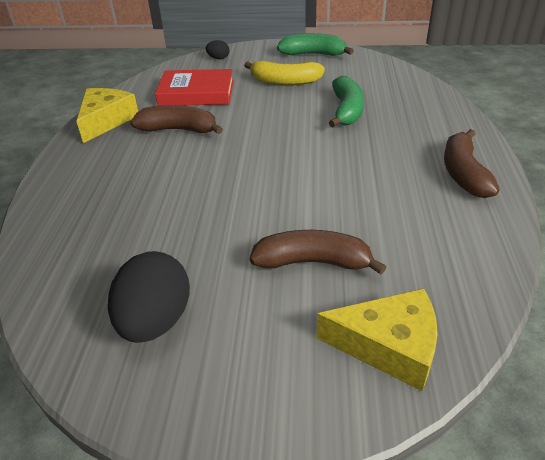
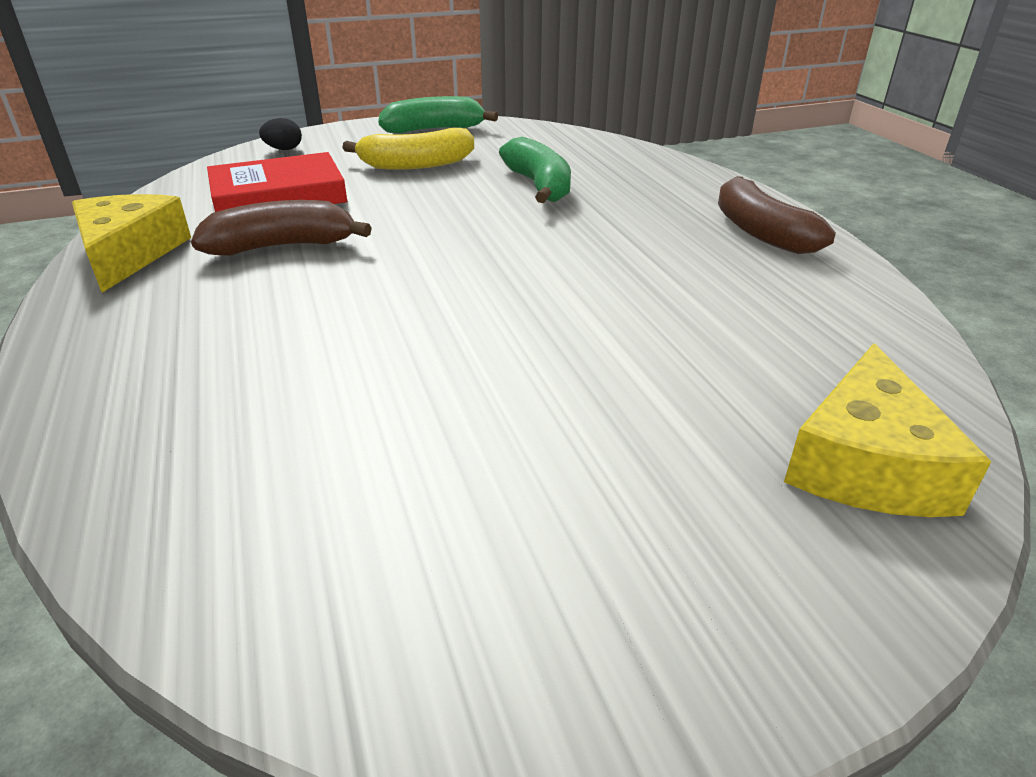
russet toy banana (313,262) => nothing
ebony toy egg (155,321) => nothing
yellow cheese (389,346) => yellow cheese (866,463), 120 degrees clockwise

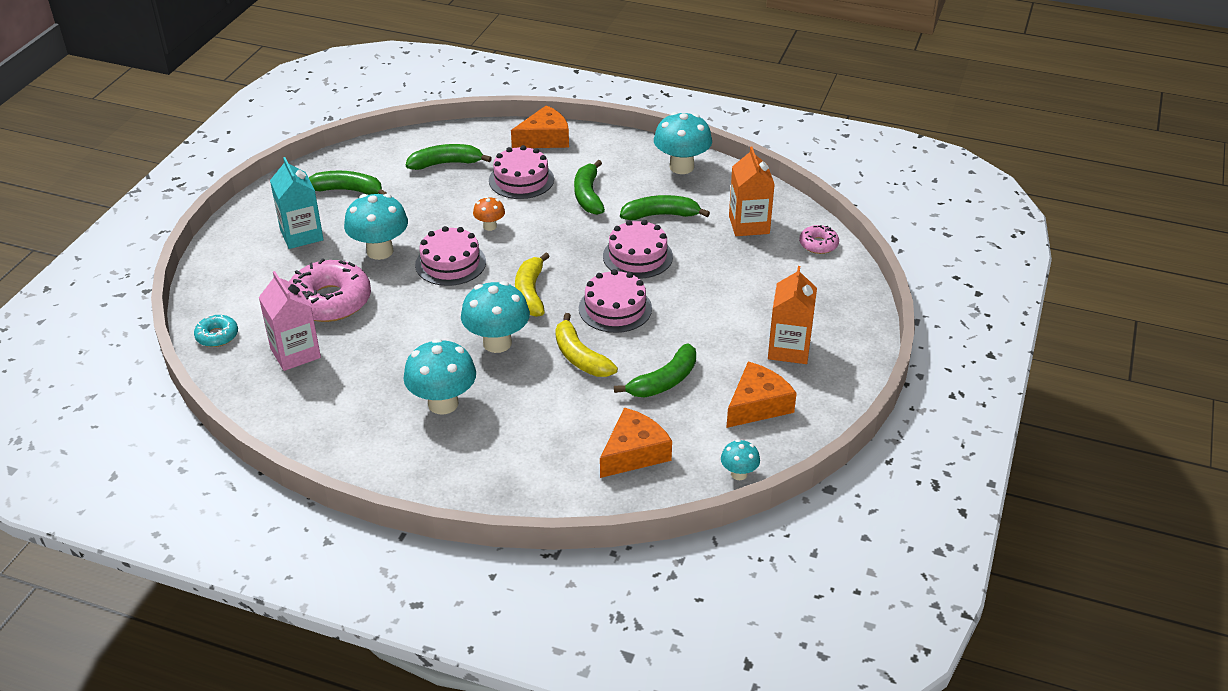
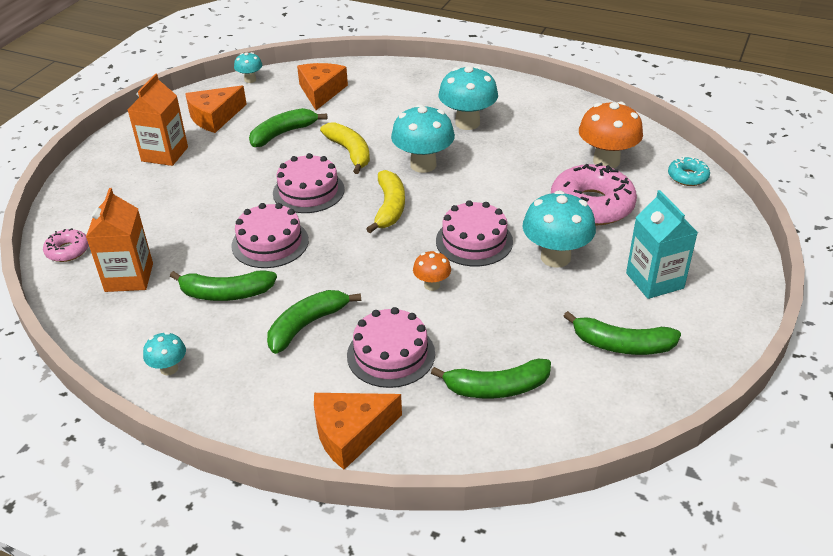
aqua mushroom (681,167) => aqua mushroom (169,368), x0.52
leaf-green toy banana (588,195) => leaf-green toy banana (307,325), 135 degrees counterclockwise
rosy juice carton (295,353) => bright orange mushroom (606,161)
bright orange cheese (634,453) => bright orange cheese (321,92), 135 degrees clockwise

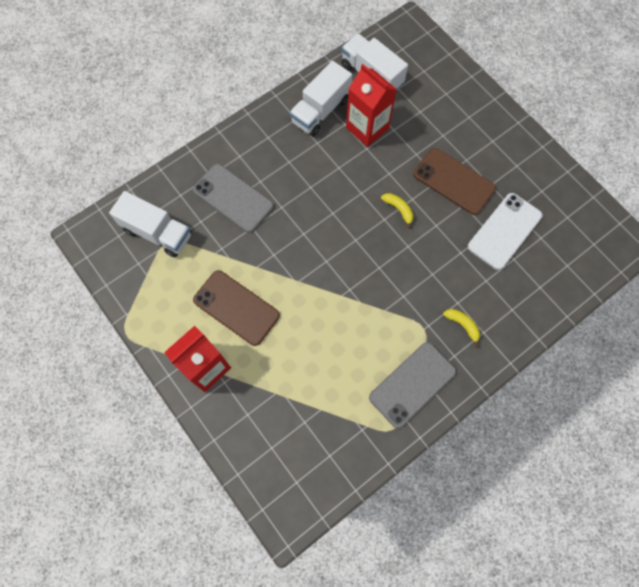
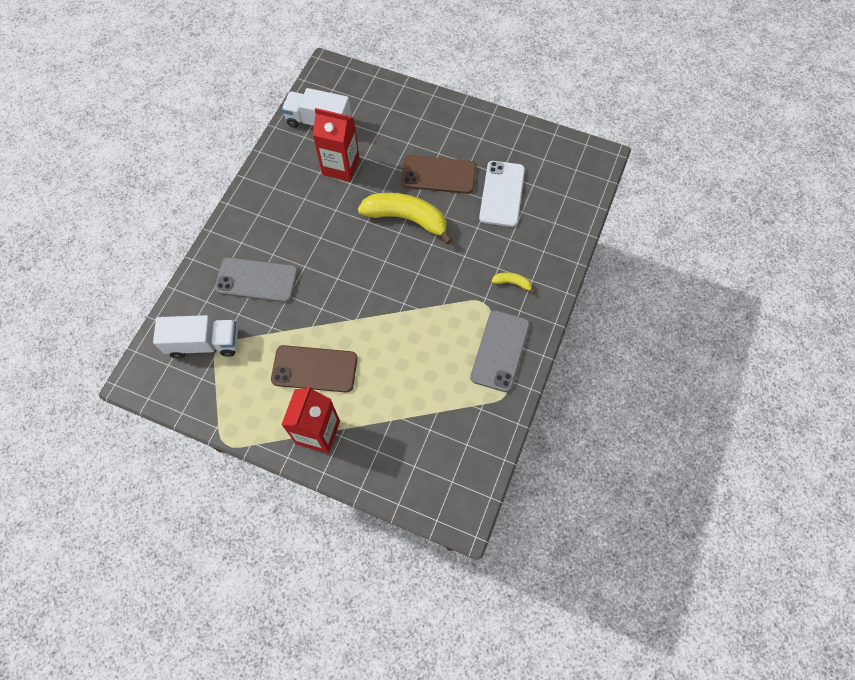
white truck (320,110) => nothing
yellow toy banana (398,209) => yellow toy banana (406,219), x2.33

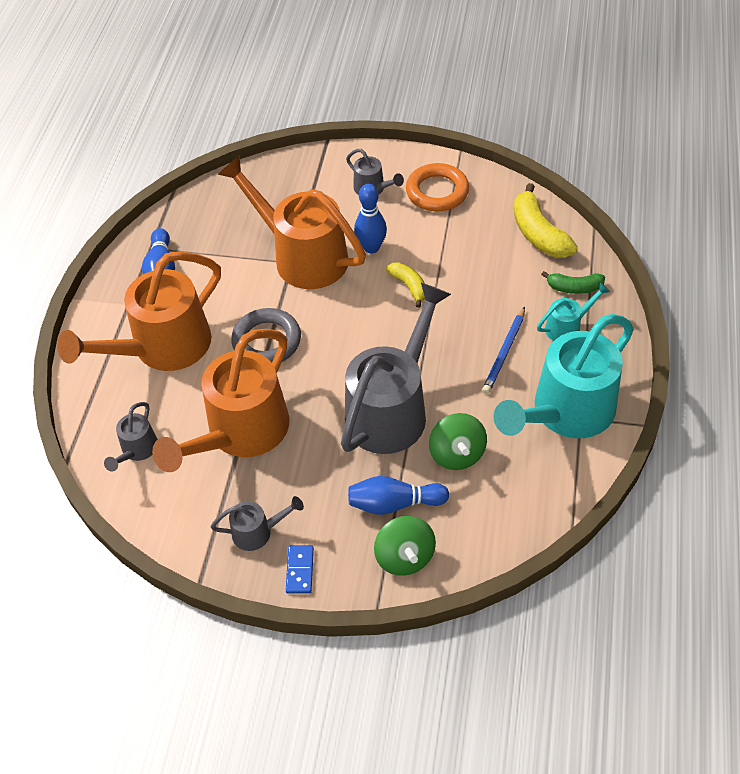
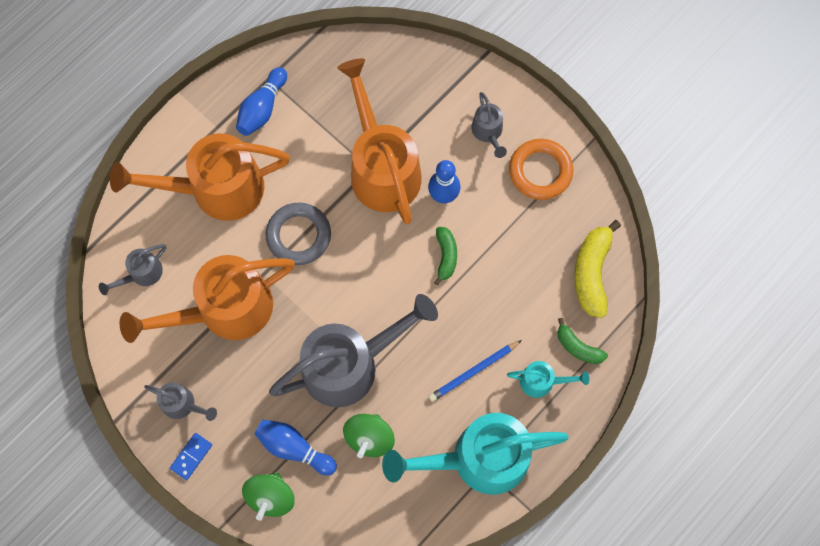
yellow toy banana (409,286) => leaf-green toy banana (445,256)

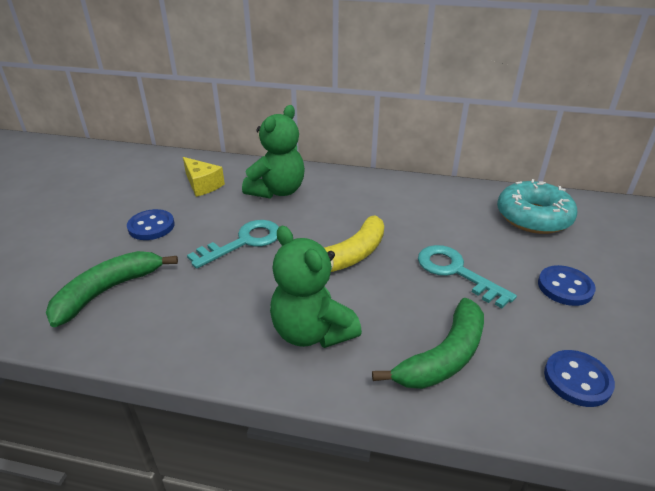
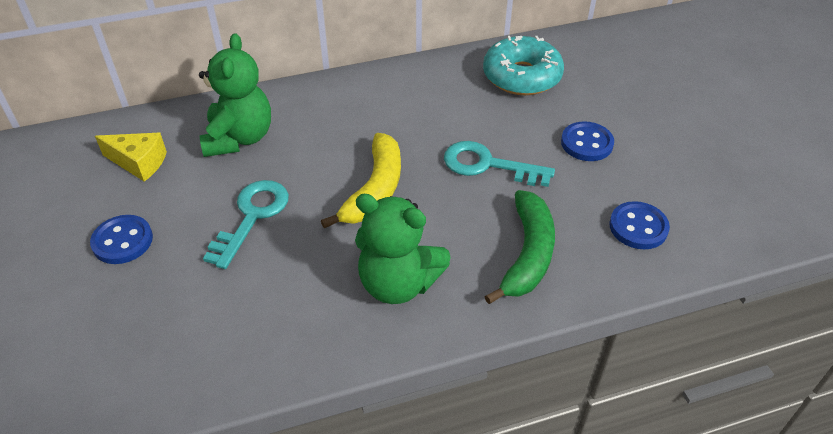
leaf-green toy banana (108,291) => nothing

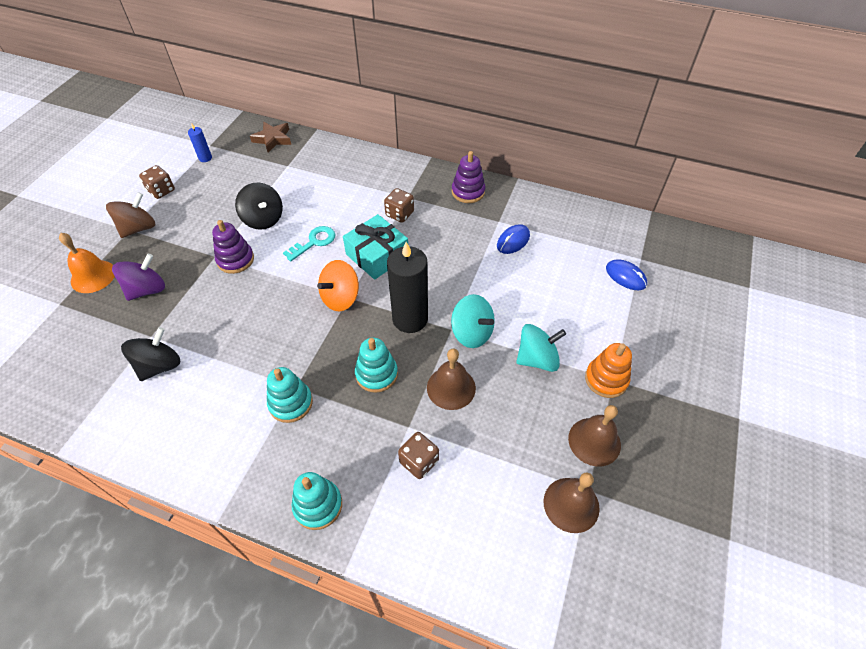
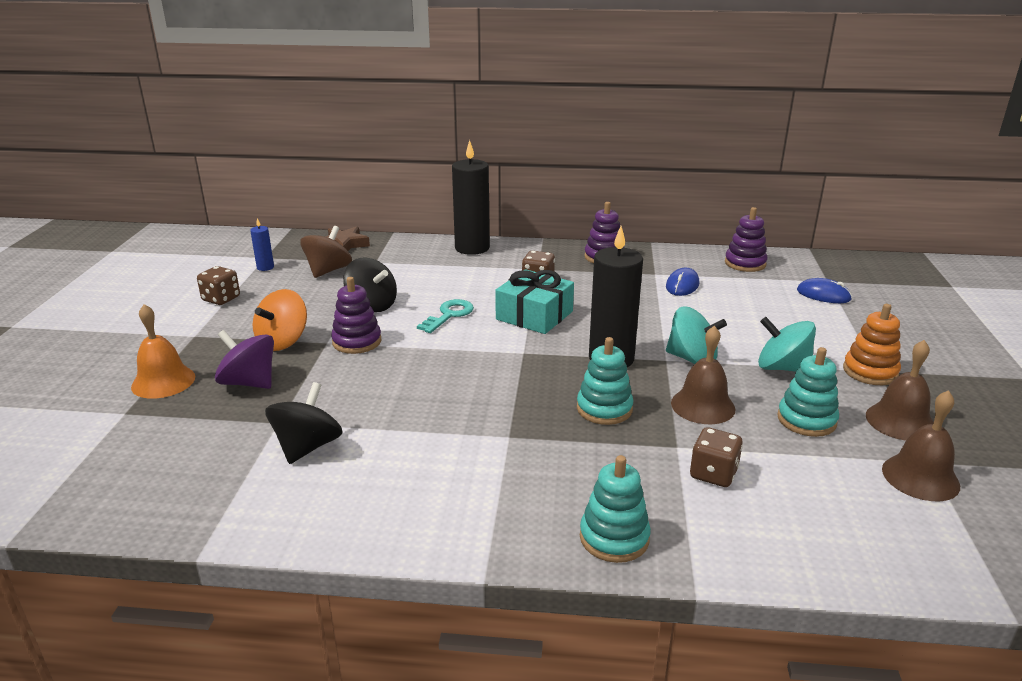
russet whirligig (138,228) => russet whirligig (328,271), relocated
purple whirligig (147,290) => purple whirligig (249,382), 90 degrees counterclockwise
bright orange whirligig (340,298) => bright orange whirligig (283,341), relocated
aqua whirligig (537,359) => aqua whirligig (782,368), 120 degrees counterclockwise
aqua stacking rings (290,403) => aqua stacking rings (806,420), relocated
nothing => ebony pillar candle (472,248)
nothing => purple stacking rings (745,263)

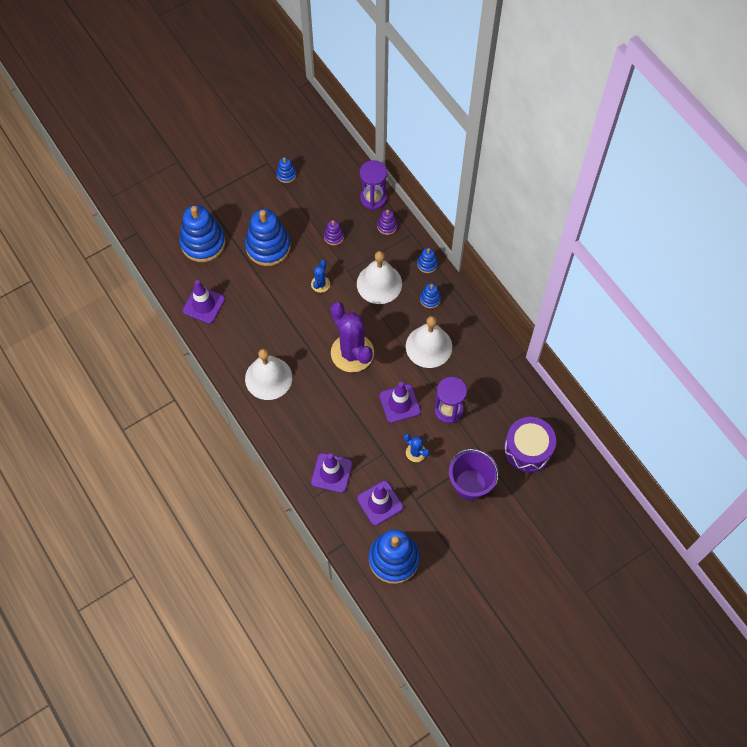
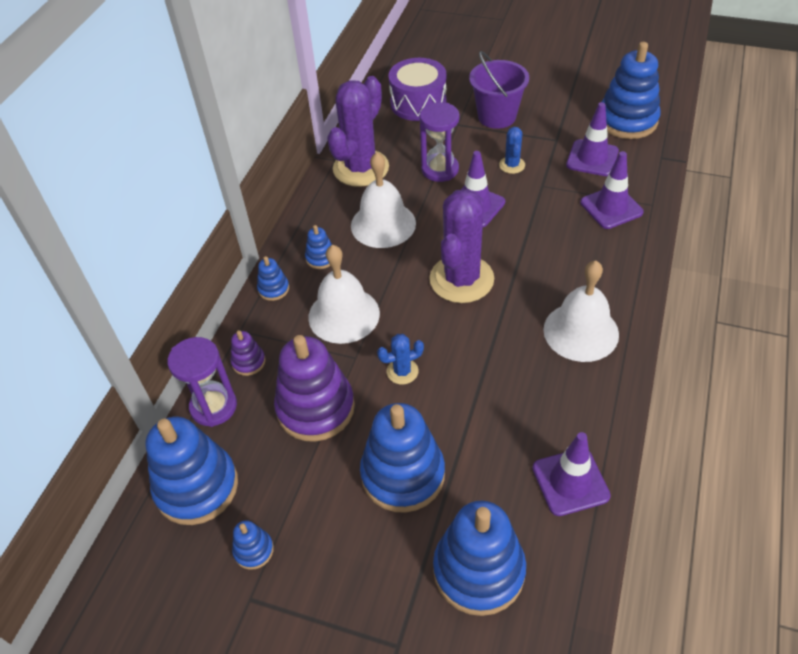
purple stacking rings (334,236) => purple stacking rings (315,408), x2.20
nothing => purple cactus (361,168)
nothing => cobalt stacking rings (197,487)

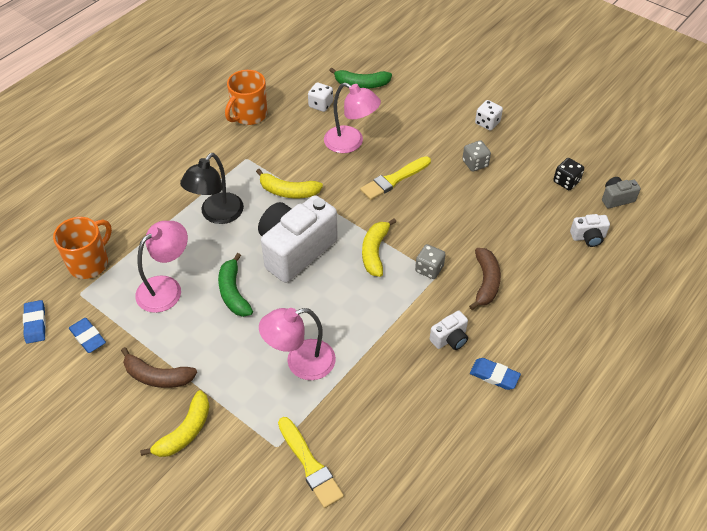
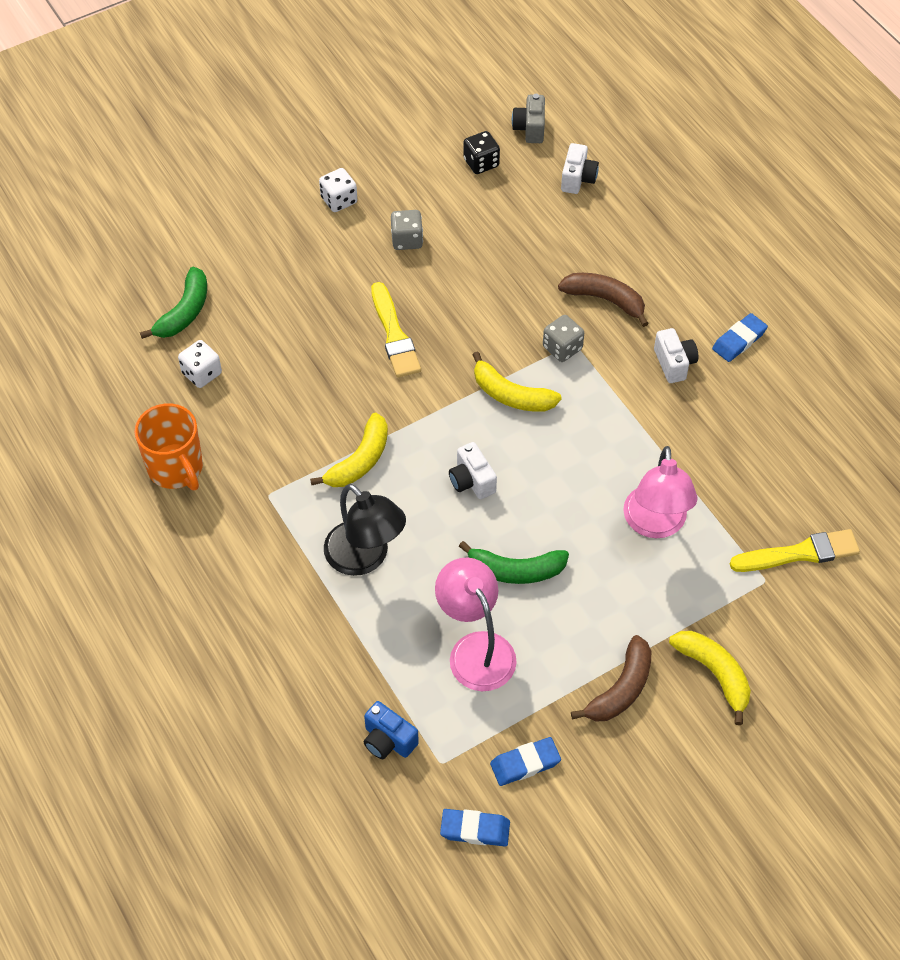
rosy reading lamp (351,143) => nothing
white photo camera (295,250) => white photo camera (471,481), x0.44
bright orange tea mug (89,263) => cobalt photo camera (388,740)

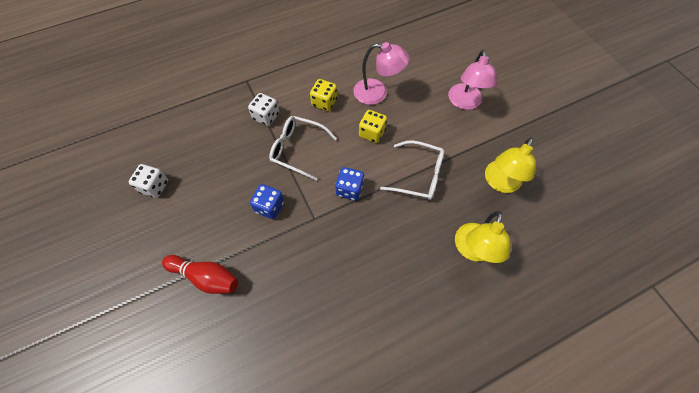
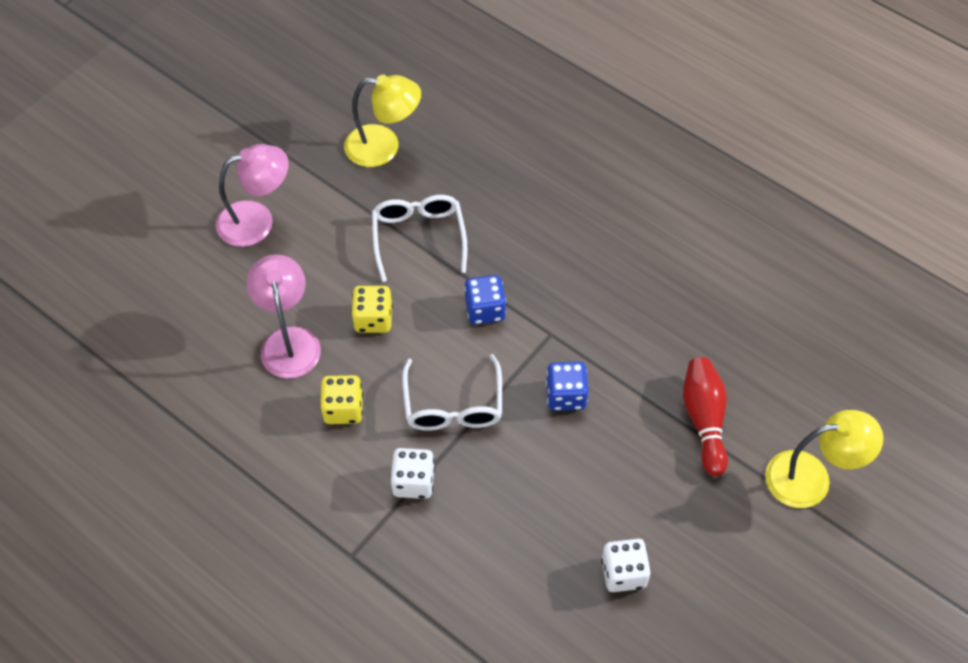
yellow reading lamp (473,250) => yellow reading lamp (811,478), relocated

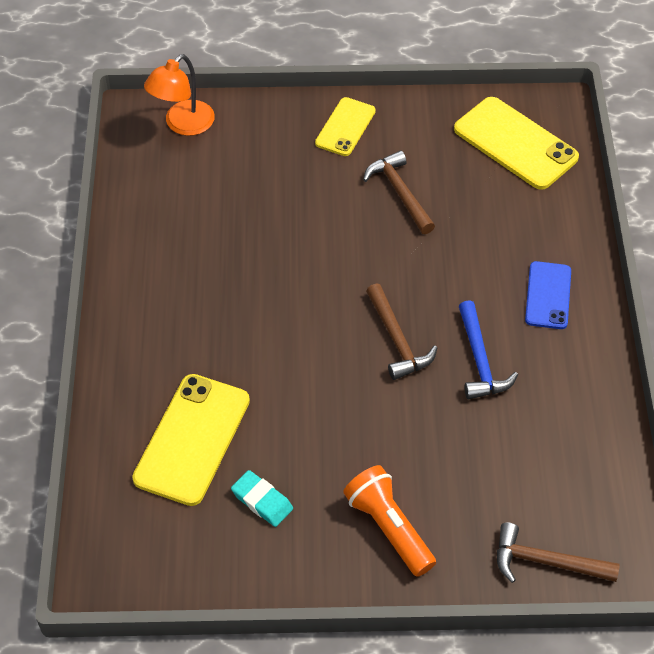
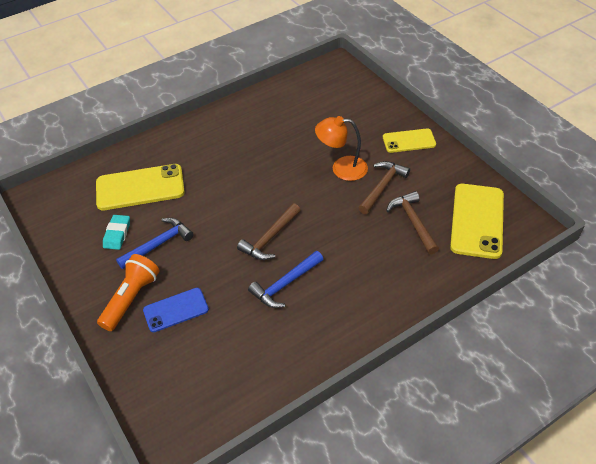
bright orange reading lamp (183,125) => bright orange reading lamp (341,168), relocated
cobalt smartphone (548,295) => cobalt smartphone (176,310), relocated
russet claw hammer (546,562) => russet claw hammer (413,222), relocated
nothing => cobalt claw hammer (159,244)

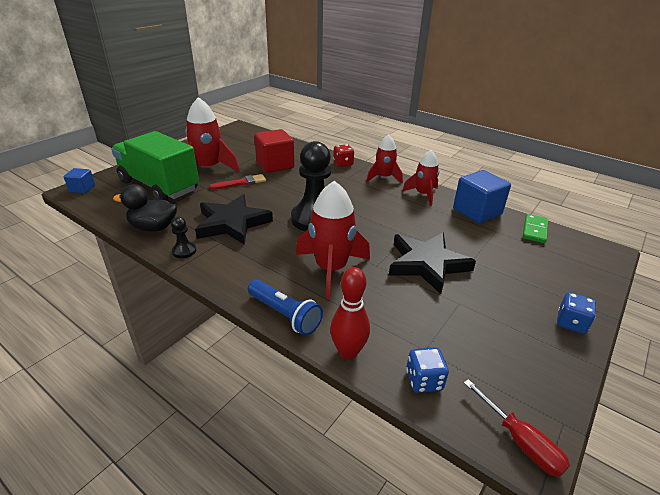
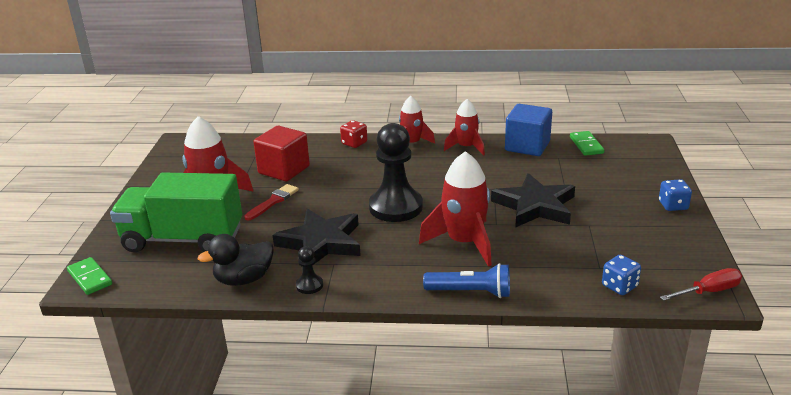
cobalt block (82,189) => leaf-green domino piece (90,278)
scarlet tenpin (348,352) => nothing
scarlet screwdriver (521,442) => scarlet screwdriver (709,291), 45 degrees counterclockwise

